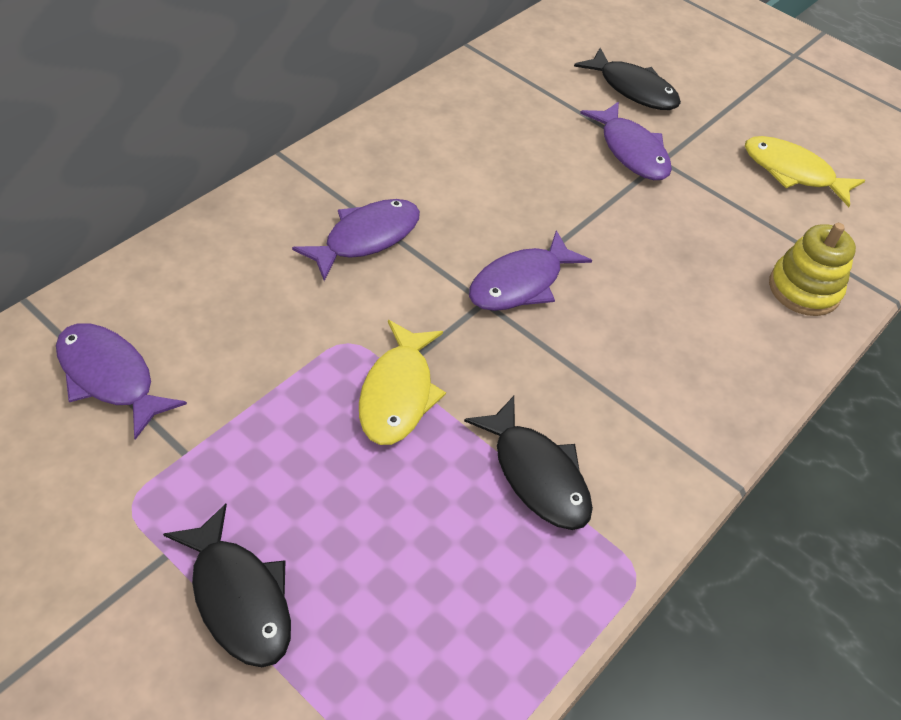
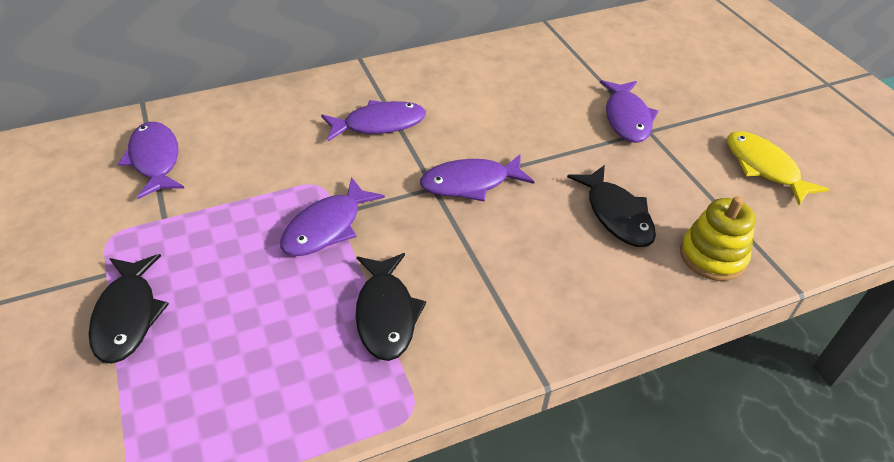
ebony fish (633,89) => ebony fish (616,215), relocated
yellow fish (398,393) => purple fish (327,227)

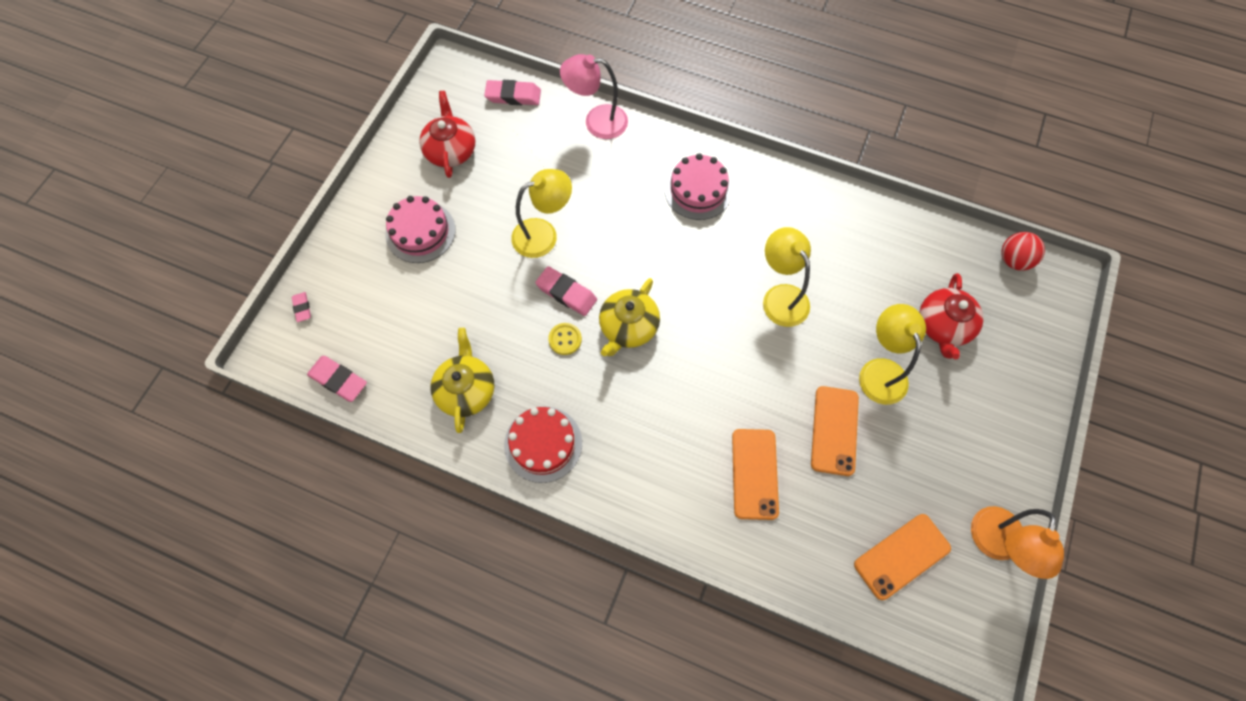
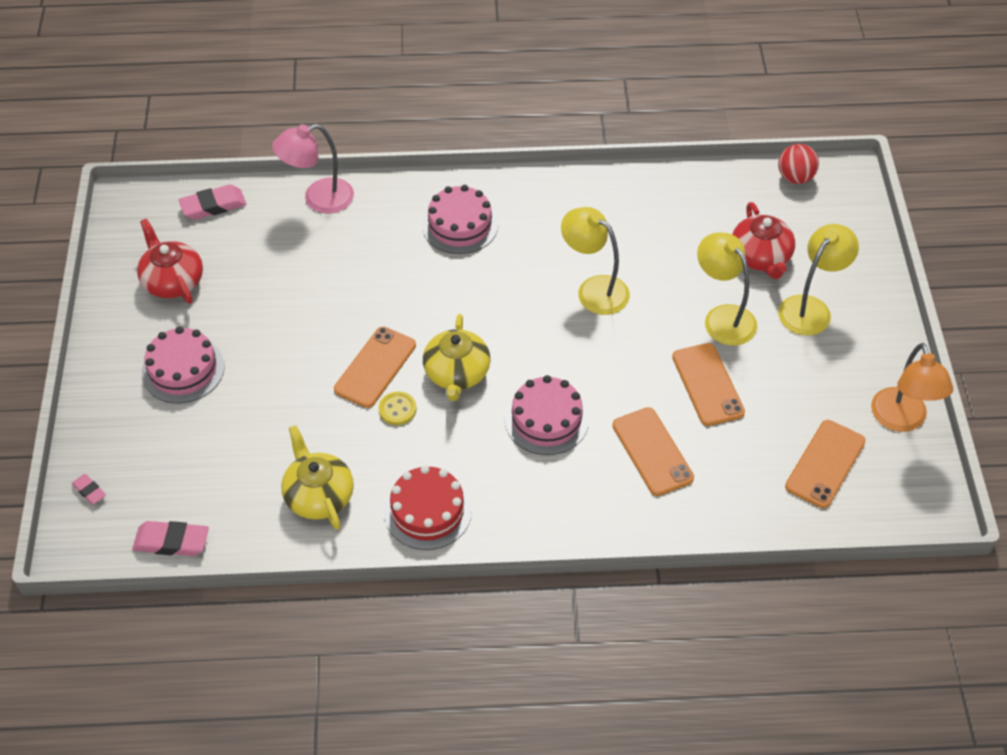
yellow reading lamp (543,234) => yellow reading lamp (810,308), relocated
rosy pencil eraser (566,293) => bright orange smartphone (375,367)
nothing => rosy cake (546,419)

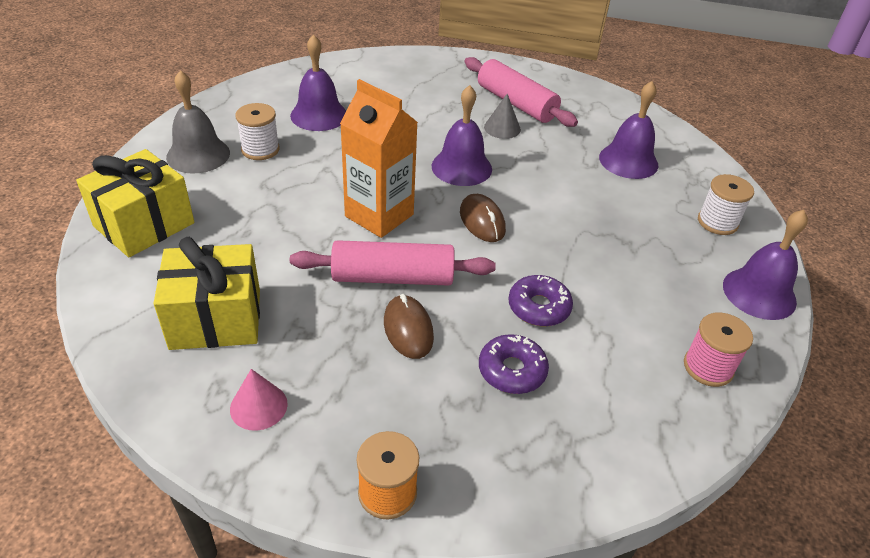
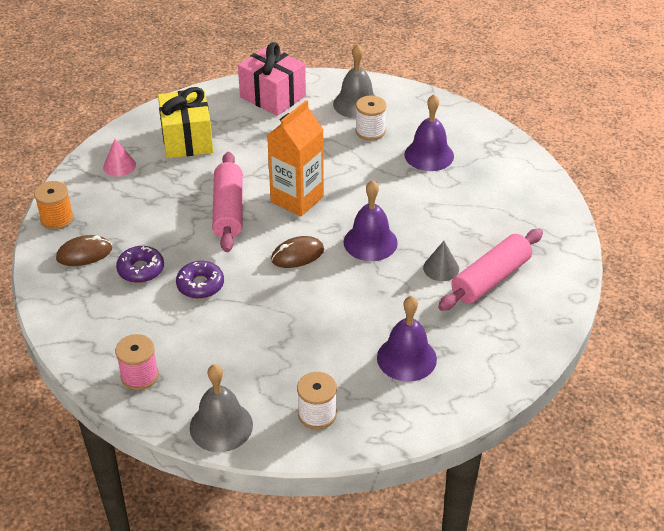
yellow present (144,224) => rosy present (273,96)
purple school bell (759,293) => gray school bell (221,426)
russet computer mouse (408,329) => russet computer mouse (84,254), relocated

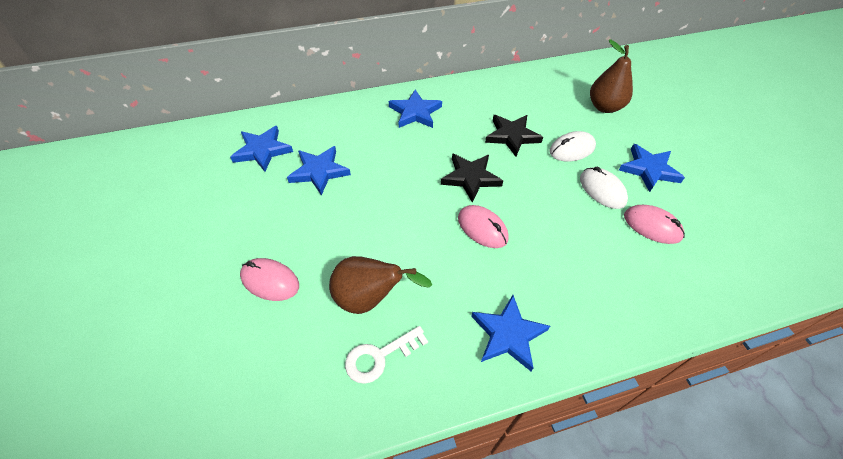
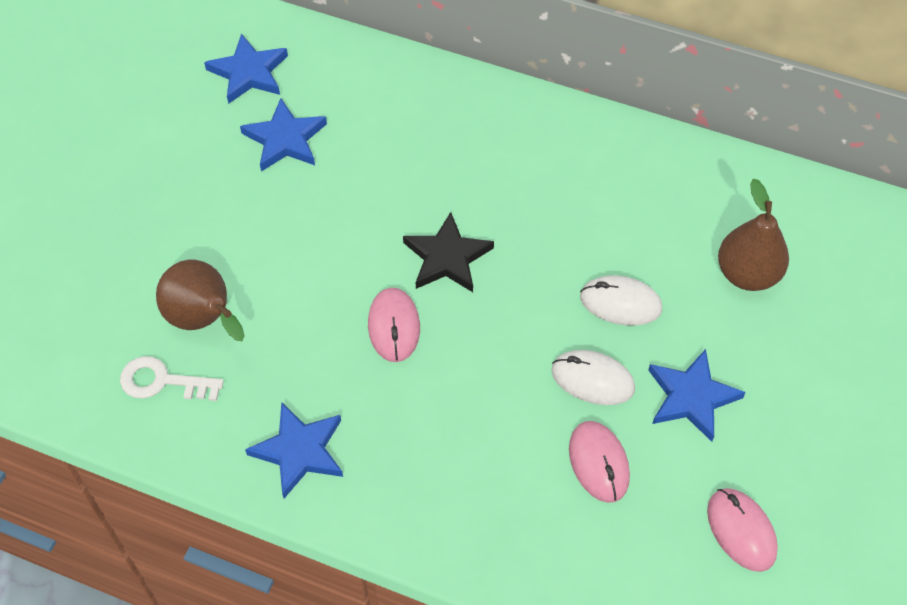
cobalt star shape (415,112) => nothing
ebony star shape (512,136) => nothing
white computer mouse (602,190) => white computer mouse (592,380), 75 degrees counterclockwise
rosy computer mouse (270,281) => rosy computer mouse (741,531), relocated

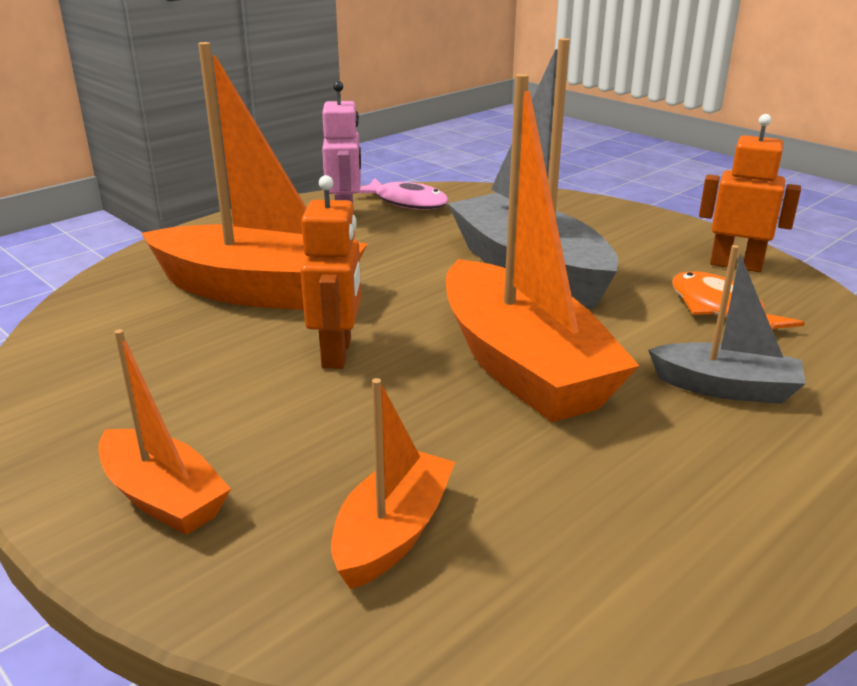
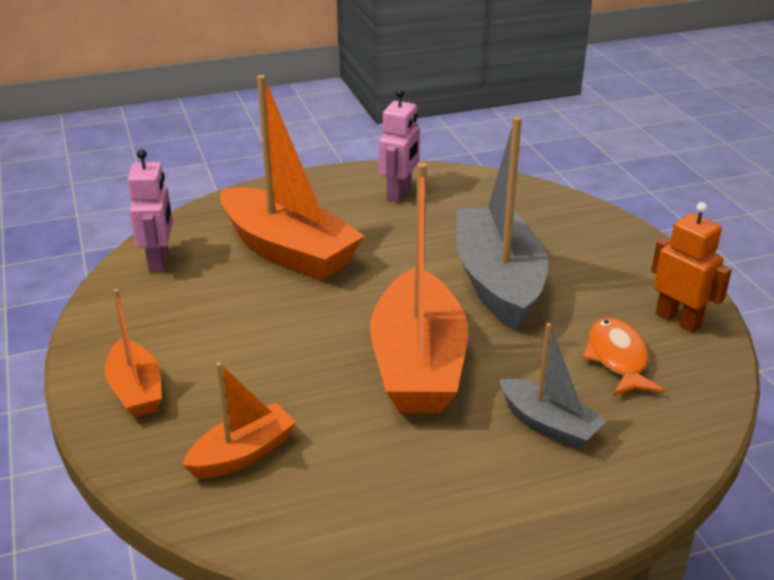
bright orange toy robot (337,353) => nothing
rosy fish (406,202) => nothing
nothing => rosy toy robot (159,261)

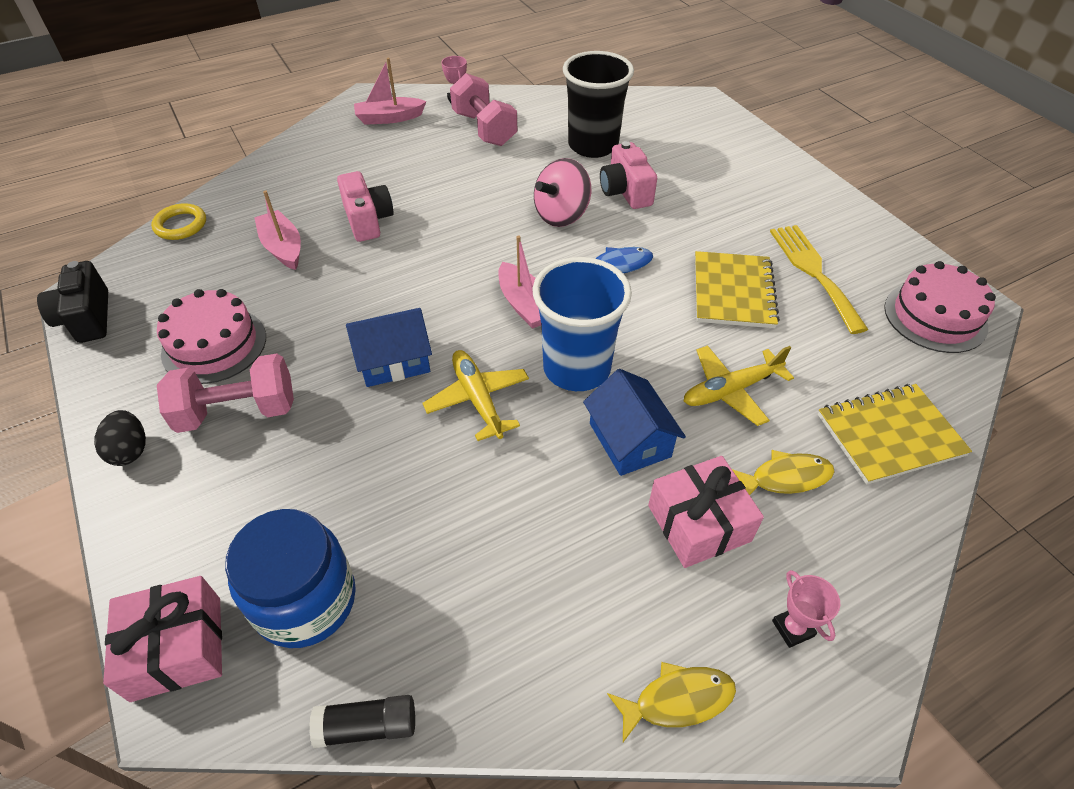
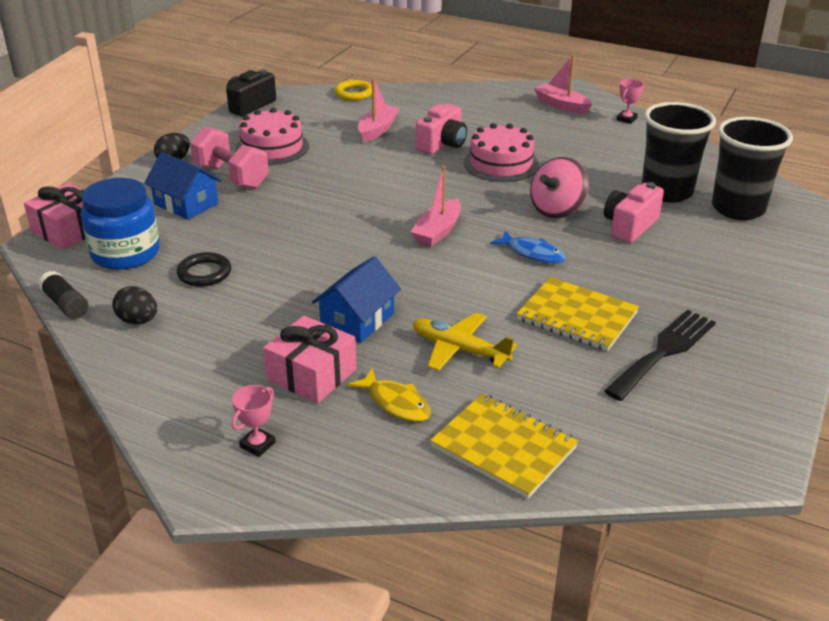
rosy hand weight (484,129) => nothing
rosy whirligig (561,215) => rosy whirligig (557,210), 60 degrees counterclockwise
yellow dinner fork (814,272) => ebony dinner fork (664,351)
yellow notebook (733,292) => yellow notebook (577,316), 60 degrees clockwise
cobalt cup (576,368) => nothing
rosy cake (935,317) => rosy cake (501,164), relocated
cobalt toy house (393,361) => cobalt toy house (186,204), relocated
yellow aeroplane (478,399) => nothing
yellow fish (677,700) => nothing
nothing => ebony cup (738,208)
nothing => ebony torus (204,273)
nothing => ebony toy egg (138,321)

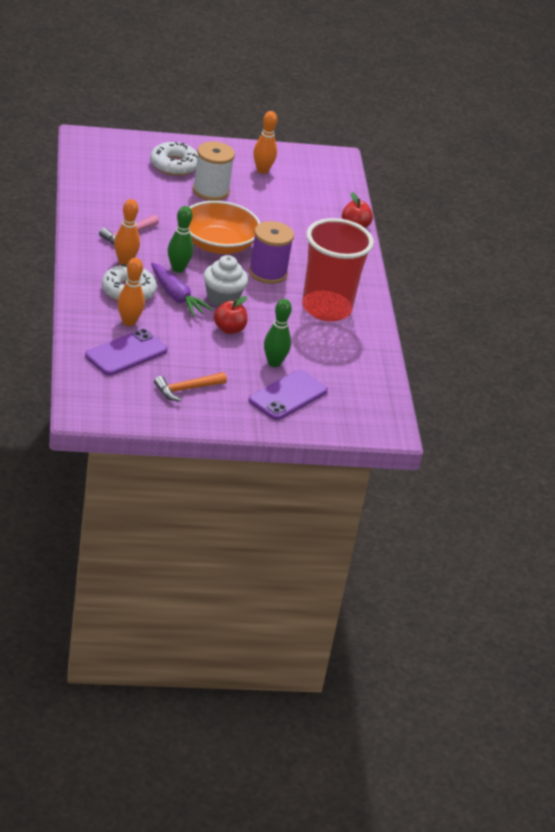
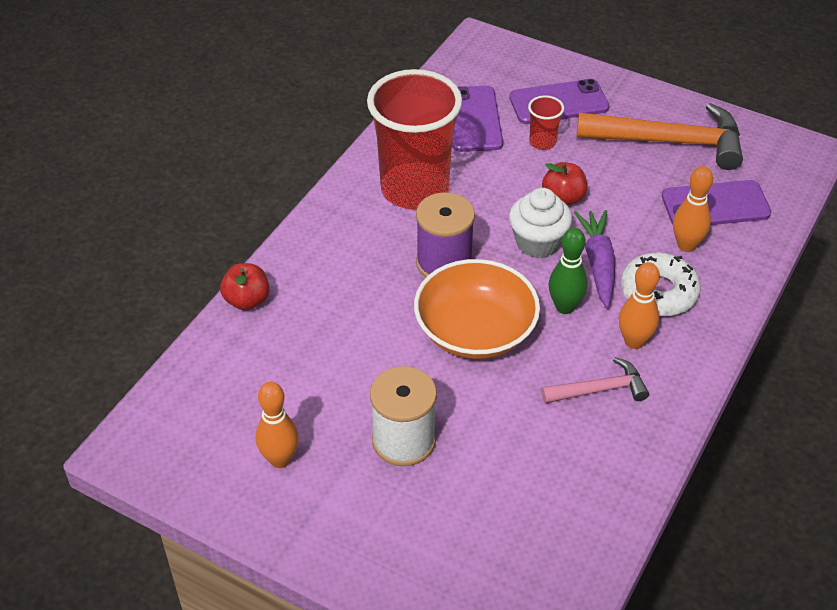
white donut (174,165) => nothing
leaf-green tenpin (274,363) => scarlet cup (542,142)
bright orange claw hammer (186,389) => bright orange claw hammer (670,142), x1.88
nothing => purple smartphone (473,119)

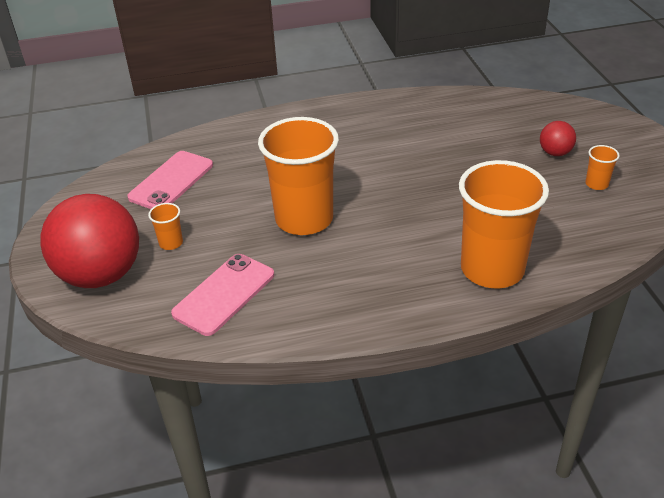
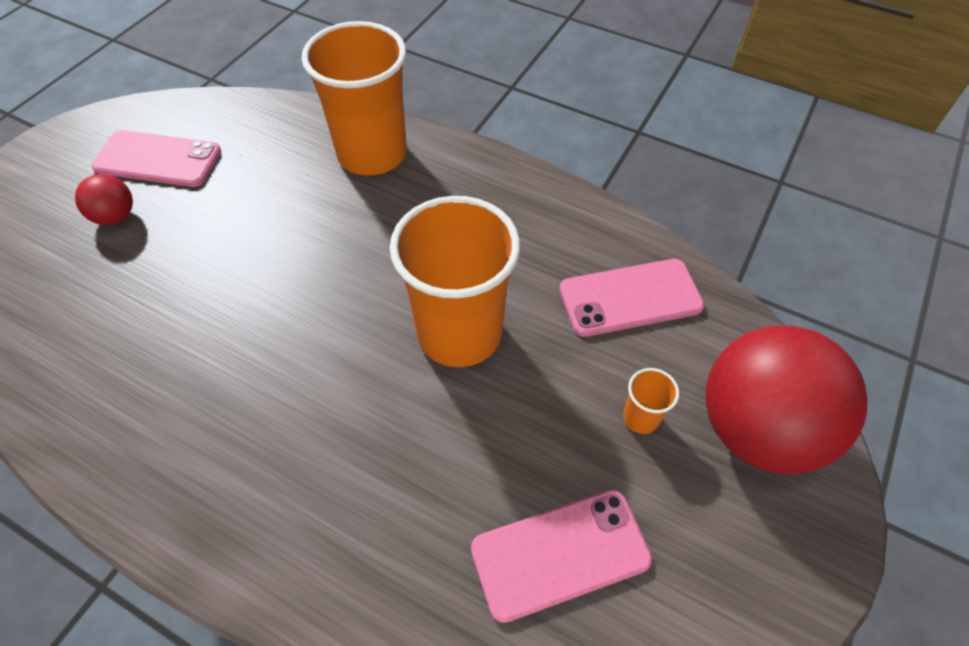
bright orange cup (596,184) => rosy smartphone (158,159)

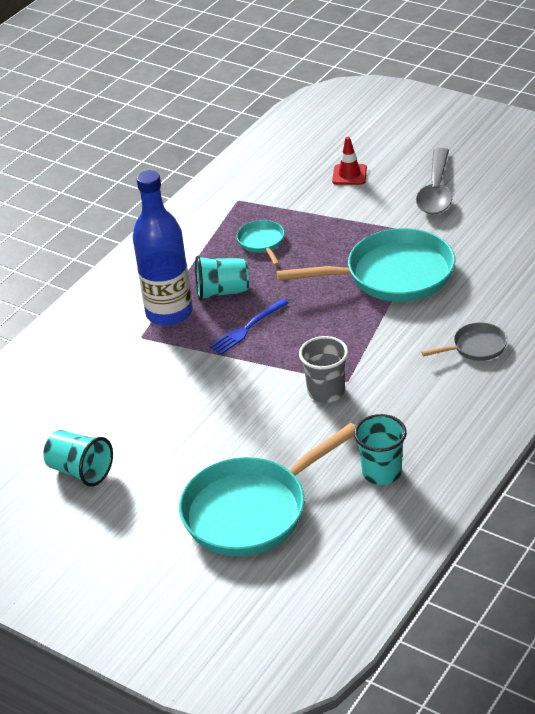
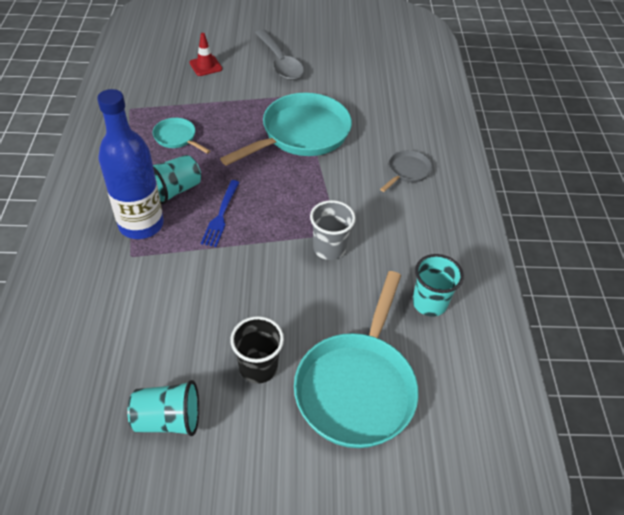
nothing => ebony cup (258,367)

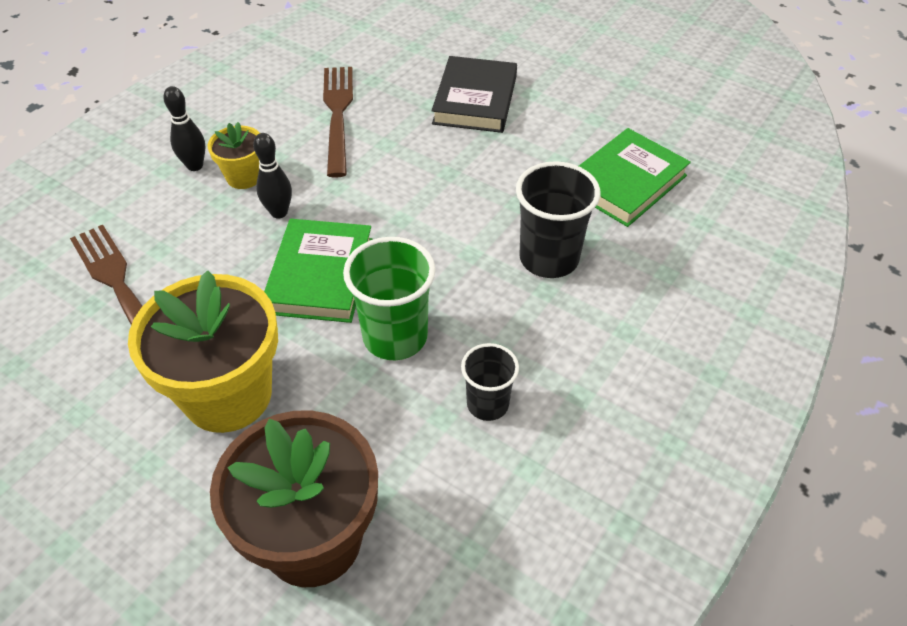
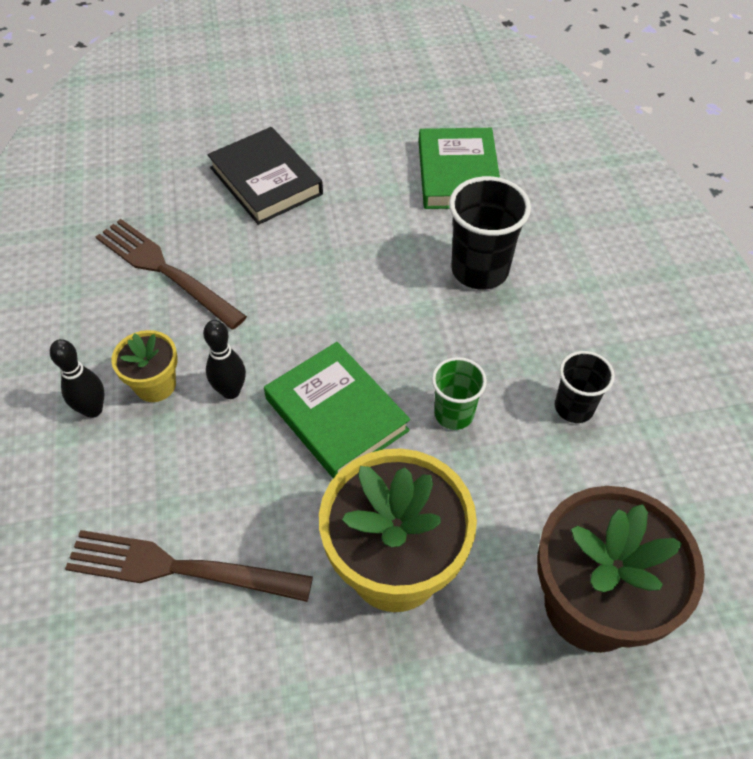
leaf-green cup (395,337) => leaf-green cup (454,414), x0.61

